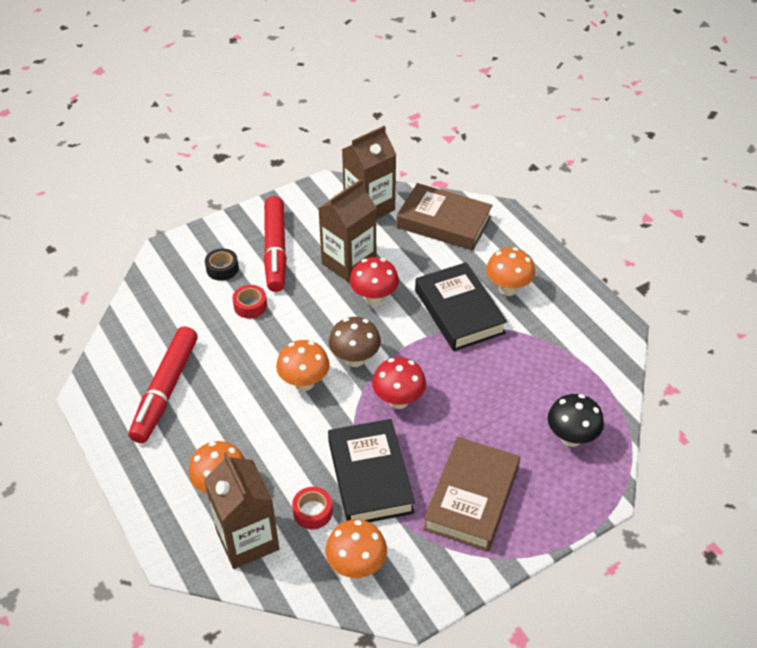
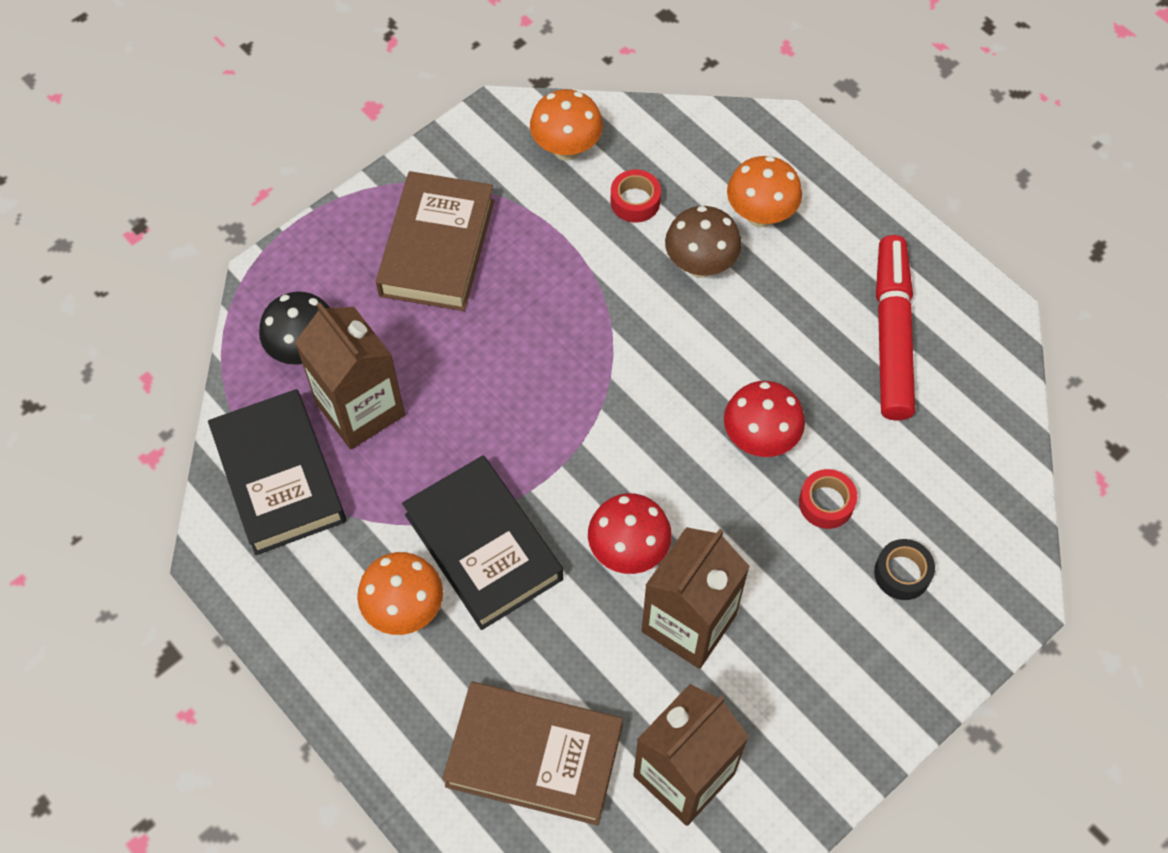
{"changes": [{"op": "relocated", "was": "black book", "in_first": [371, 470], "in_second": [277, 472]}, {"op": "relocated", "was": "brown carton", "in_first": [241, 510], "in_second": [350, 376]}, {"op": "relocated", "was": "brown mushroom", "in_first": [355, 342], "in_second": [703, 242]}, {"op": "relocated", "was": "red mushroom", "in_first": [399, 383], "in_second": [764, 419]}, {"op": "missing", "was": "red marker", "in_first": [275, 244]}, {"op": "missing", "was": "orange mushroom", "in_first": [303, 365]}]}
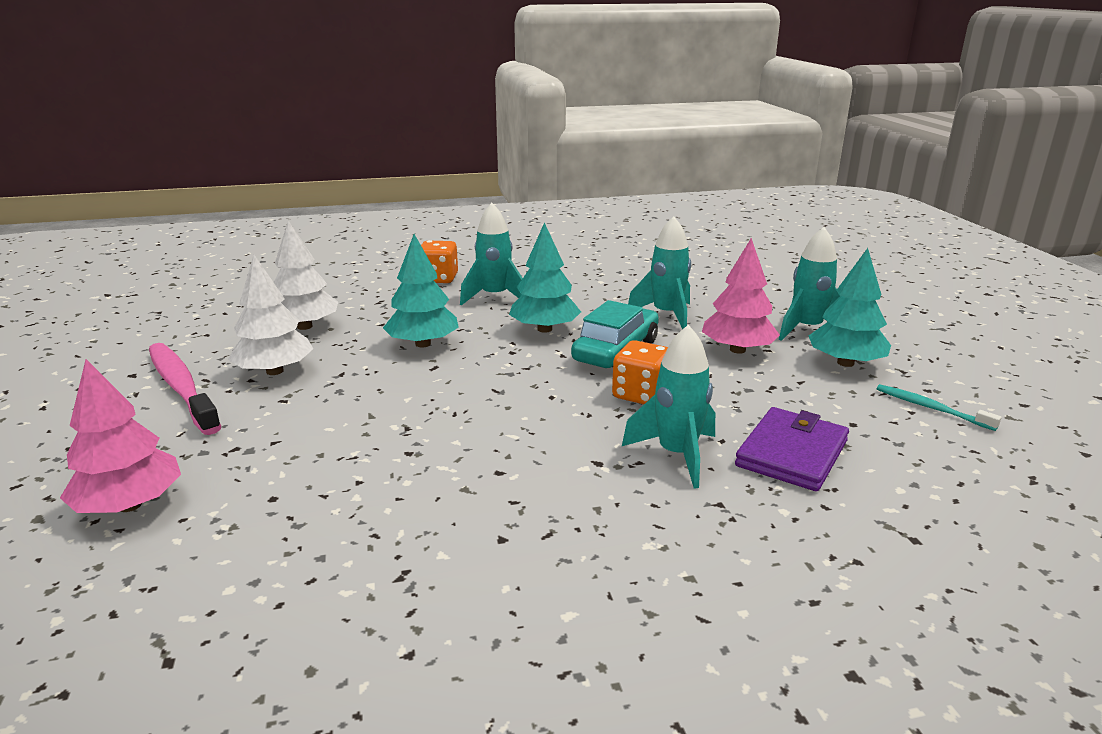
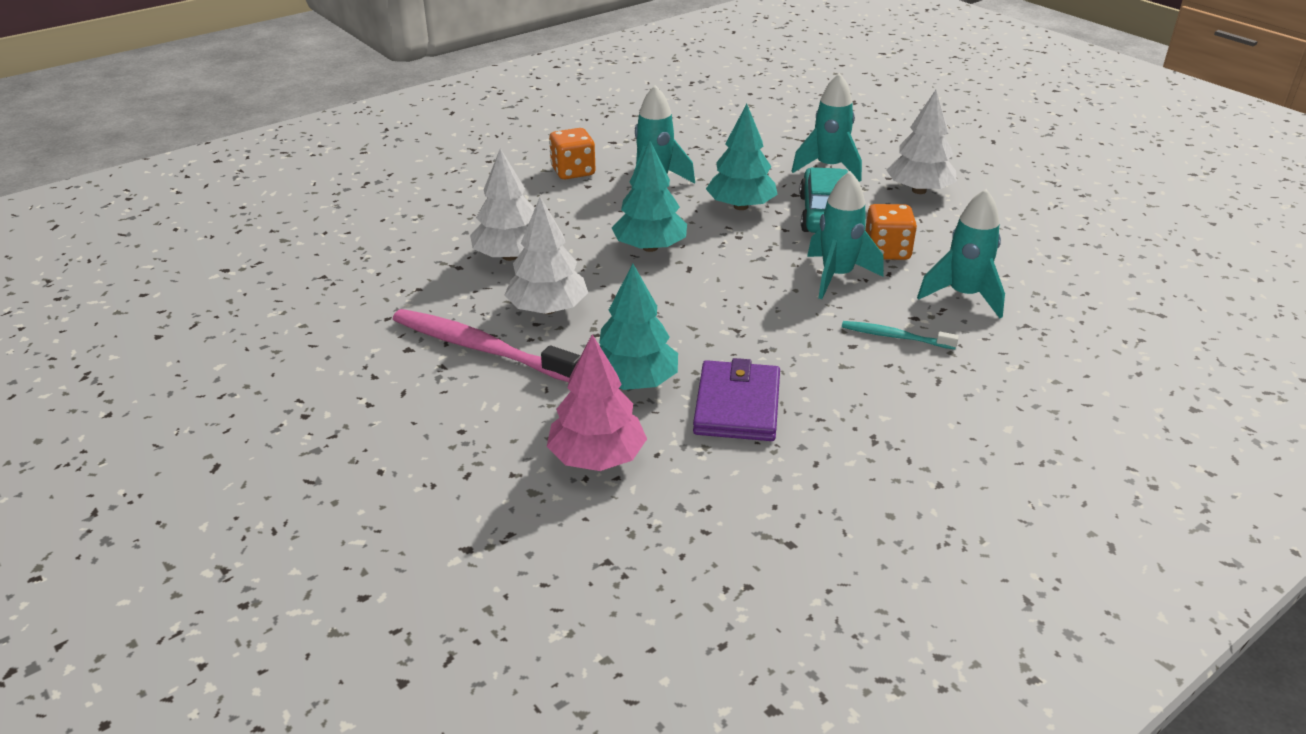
{"changes": [{"op": "relocated", "was": "turquoise tree", "in_first": [850, 307], "in_second": [638, 327]}, {"op": "relocated", "was": "purple wallet", "in_first": [792, 449], "in_second": [736, 399]}, {"op": "relocated", "was": "turquoise rocket", "in_first": [810, 284], "in_second": [845, 235]}, {"op": "relocated", "was": "turquoise toothbrush", "in_first": [938, 407], "in_second": [900, 335]}, {"op": "colour", "was": "pink tree", "now": "white tree", "in_first": [741, 296], "in_second": [921, 142]}]}
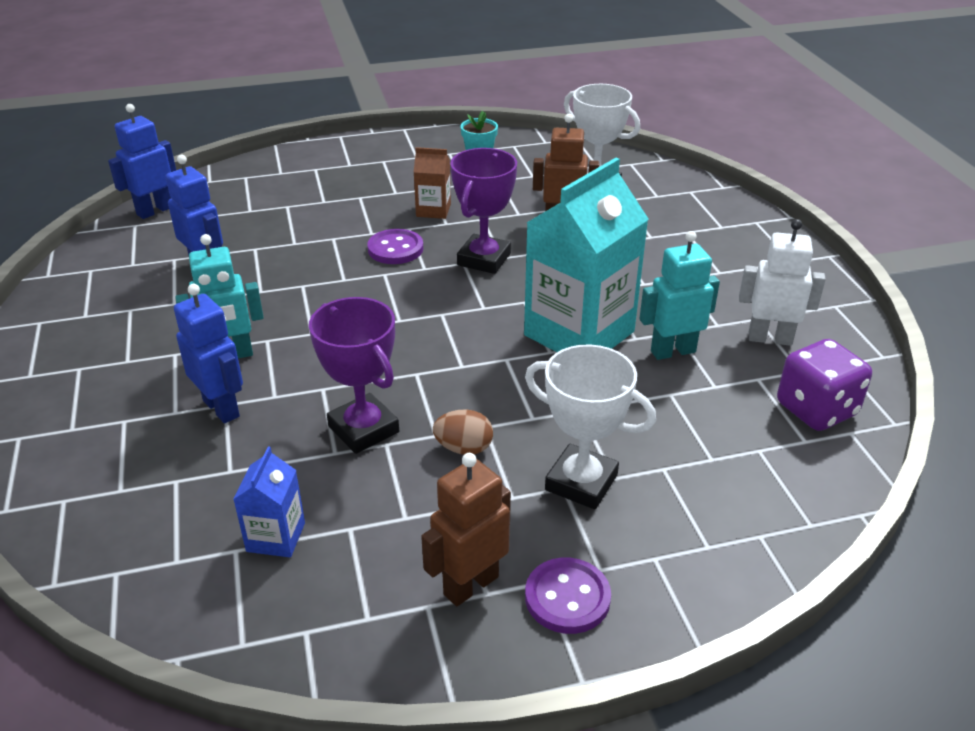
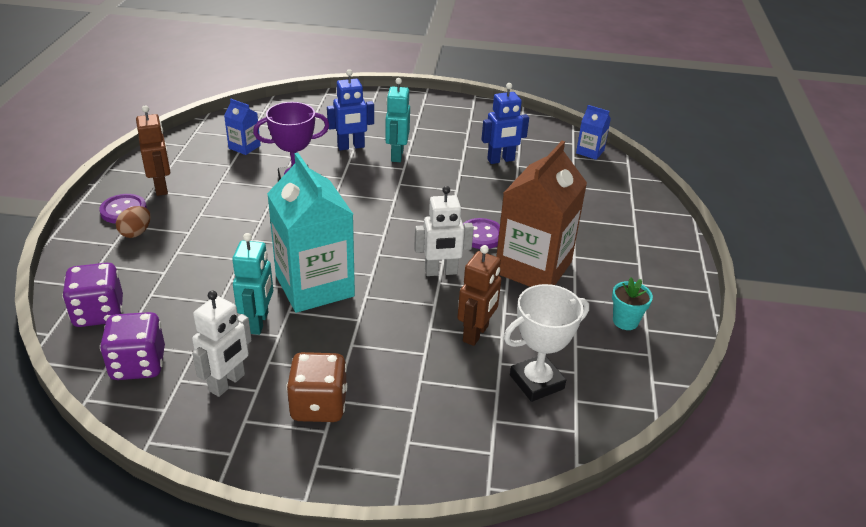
{"changes": [{"op": "appeared", "now": "purple dice", "in_second": [92, 295]}, {"op": "relocated", "was": "brown egg", "in_first": [463, 432], "in_second": [133, 222]}, {"op": "appeared", "now": "brown dice", "in_second": [316, 387]}, {"op": "exchanged", "was": "purple trophy", "now": "white robot", "in_first": [483, 211], "in_second": [444, 231]}, {"op": "size", "was": "brown carton", "in_first": [432, 183], "in_second": [541, 214], "ratio": 2.19}, {"op": "exchanged", "was": "blue robot", "now": "blue carton", "in_first": [142, 161], "in_second": [593, 132]}, {"op": "missing", "was": "white trophy", "in_first": [590, 426]}]}
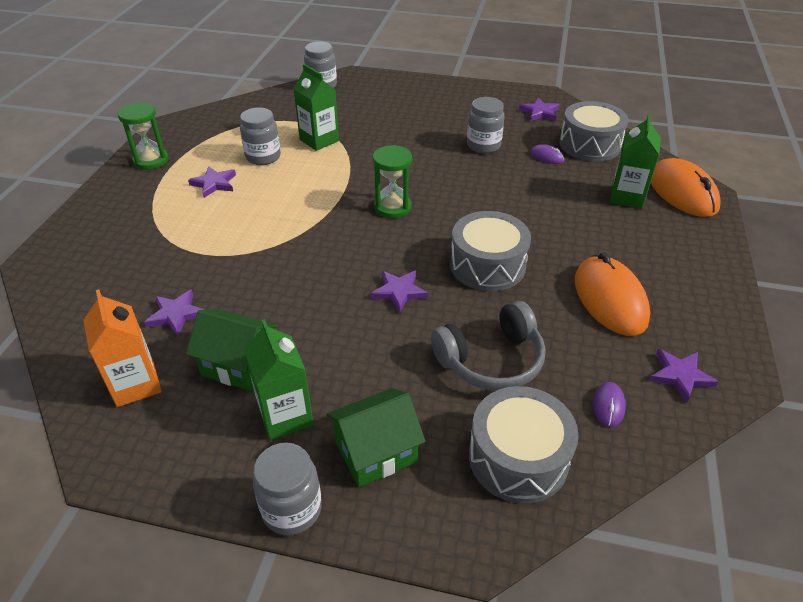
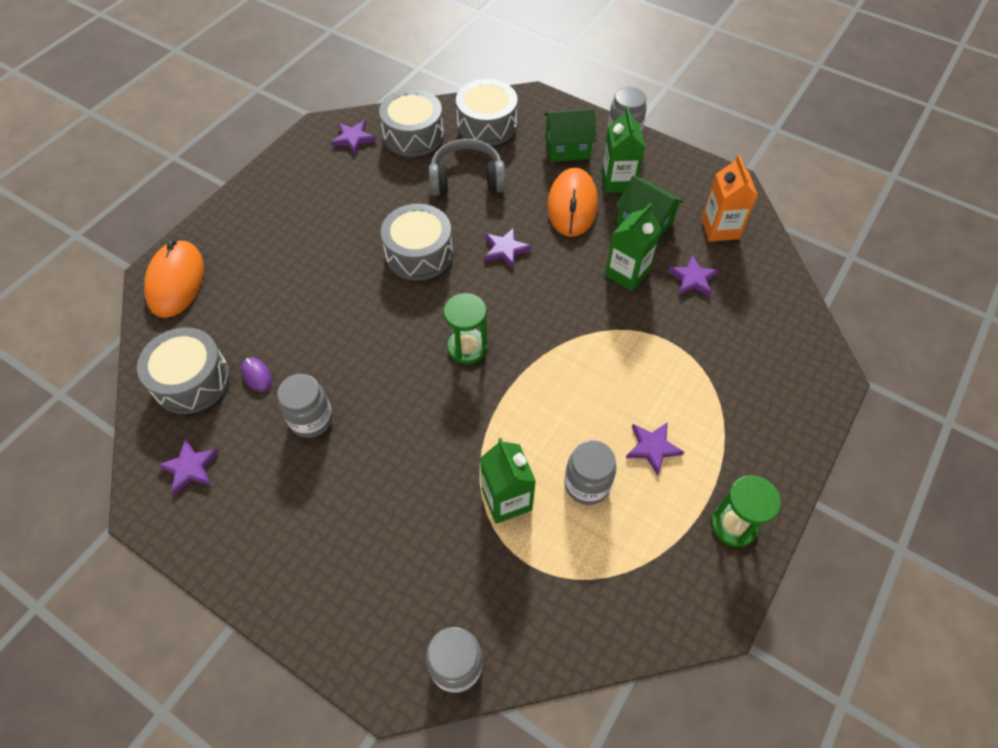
{"changes": [{"op": "exchanged", "was": "purple mouse", "now": "grey drum", "in_first": [609, 404], "in_second": [411, 123]}, {"op": "relocated", "was": "orange mouse", "in_first": [612, 294], "in_second": [572, 202]}, {"op": "relocated", "was": "green carton", "in_first": [635, 161], "in_second": [633, 247]}]}
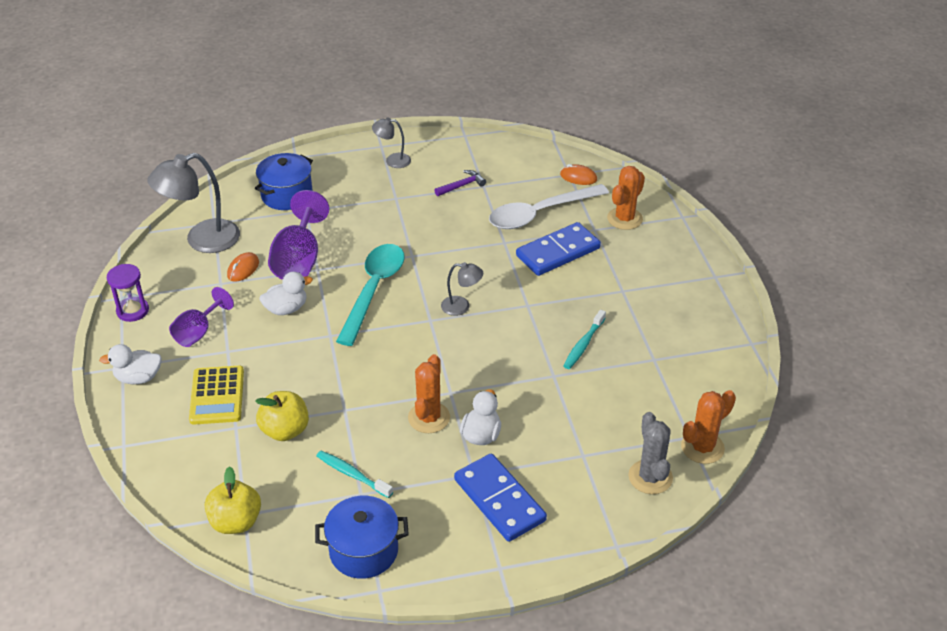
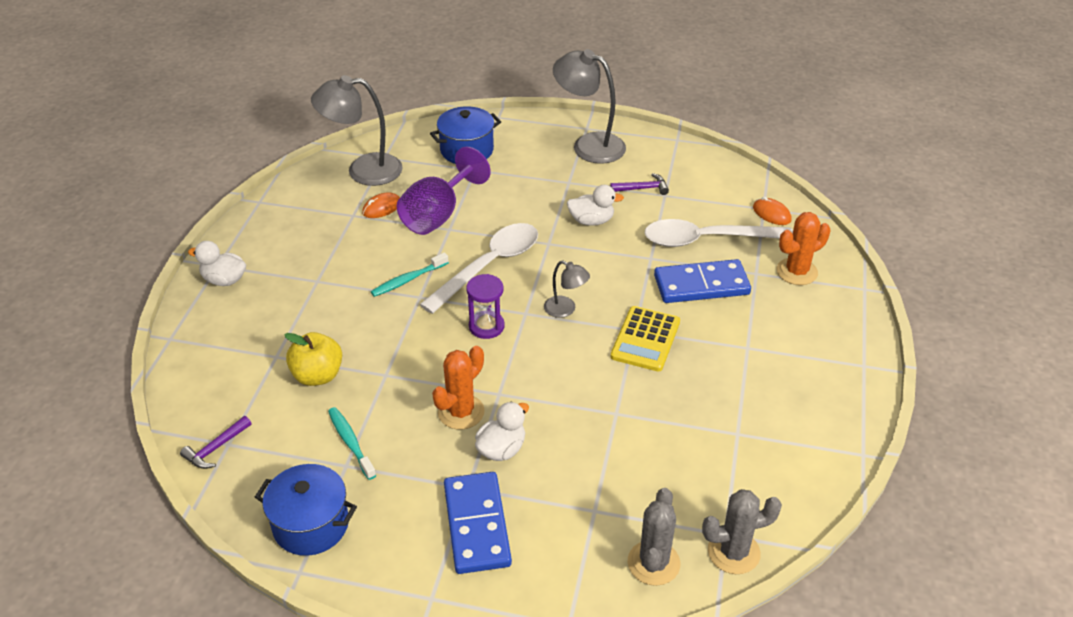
{"changes": [{"op": "exchanged", "was": "yellow apple", "now": "purple hammer", "in_first": [233, 500], "in_second": [215, 442]}, {"op": "relocated", "was": "turquoise toothbrush", "in_first": [584, 339], "in_second": [410, 274]}, {"op": "colour", "was": "turquoise spoon", "now": "white spoon", "in_first": [370, 295], "in_second": [478, 268]}, {"op": "relocated", "was": "purple hourglass", "in_first": [128, 293], "in_second": [485, 306]}, {"op": "size", "was": "grey lamp", "in_first": [391, 143], "in_second": [589, 106], "ratio": 1.94}, {"op": "relocated", "was": "white duck", "in_first": [286, 293], "in_second": [595, 205]}, {"op": "relocated", "was": "yellow calculator", "in_first": [216, 395], "in_second": [645, 339]}, {"op": "colour", "was": "orange cactus", "now": "grey cactus", "in_first": [708, 427], "in_second": [742, 531]}, {"op": "missing", "was": "purple goblet", "in_first": [201, 317]}]}
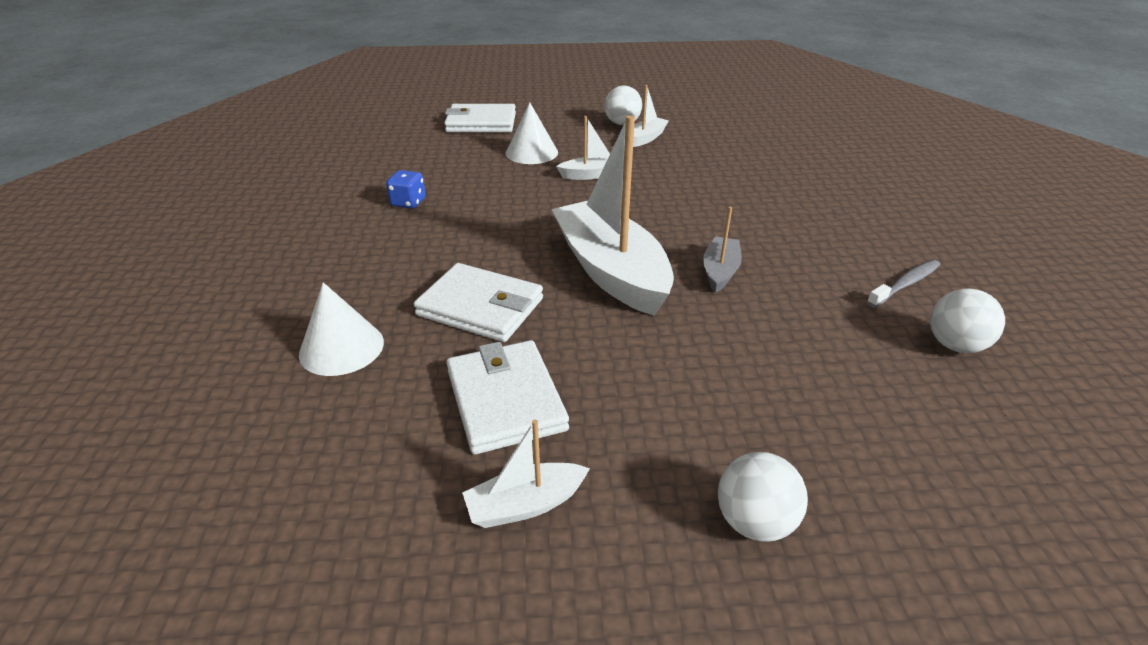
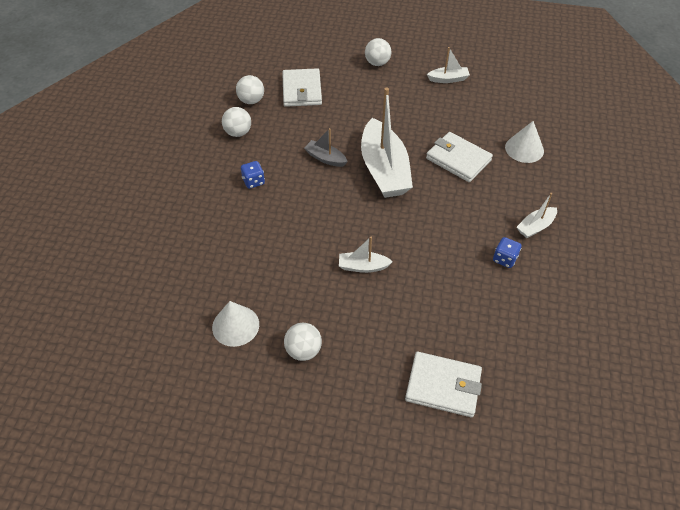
{"changes": [{"op": "relocated", "was": "white cone", "in_first": [532, 133], "in_second": [235, 324]}, {"op": "exchanged", "was": "grey toothbrush", "now": "white ball", "in_first": [903, 284], "in_second": [236, 122]}, {"op": "appeared", "now": "blue dice", "in_second": [253, 175]}, {"op": "relocated", "was": "white wallet", "in_first": [507, 397], "in_second": [302, 87]}, {"op": "spun", "was": "grey boat", "in_first": [722, 250], "in_second": [326, 147], "clockwise": 90}, {"op": "relocated", "was": "white boat", "in_first": [651, 116], "in_second": [537, 215]}]}
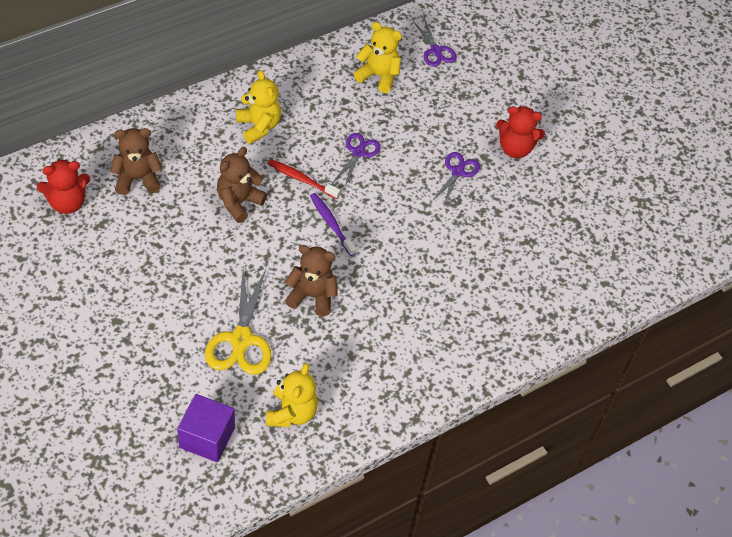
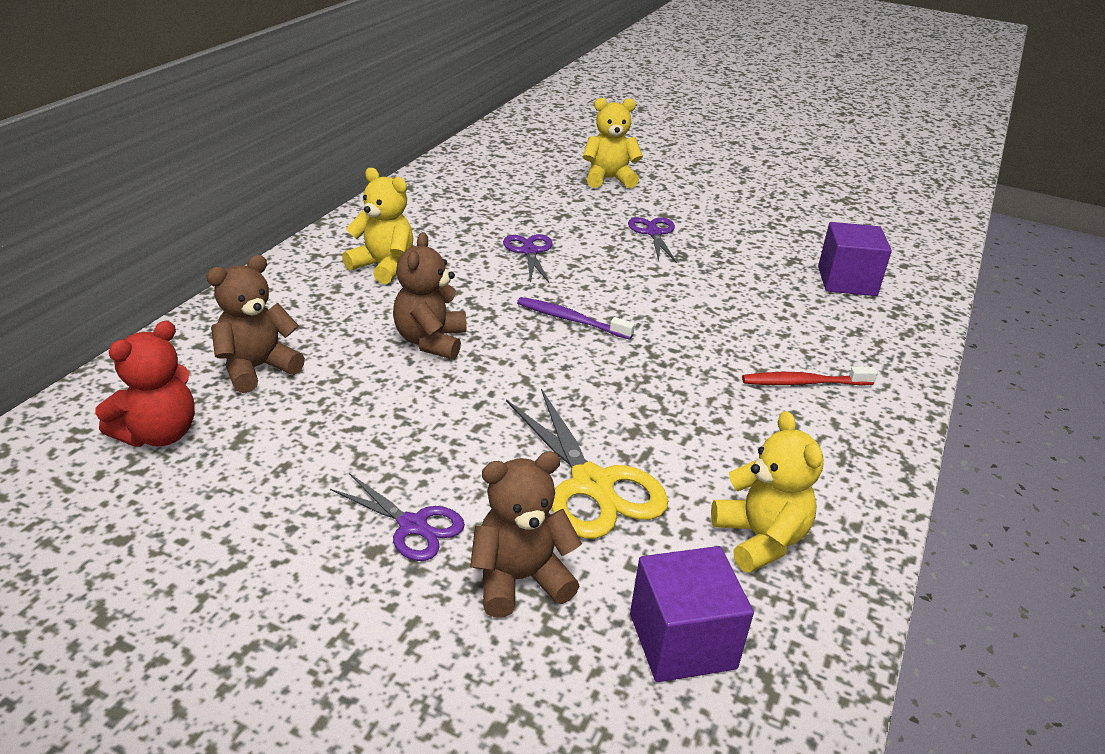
{"changes": [{"op": "relocated", "was": "purple scissors", "in_first": [435, 42], "in_second": [397, 517]}, {"op": "relocated", "was": "brown teddy bear", "in_first": [311, 280], "in_second": [526, 534]}, {"op": "relocated", "was": "yellow teddy bear", "in_first": [378, 57], "in_second": [613, 143]}, {"op": "relocated", "was": "red toothbrush", "in_first": [304, 179], "in_second": [810, 376]}, {"op": "appeared", "now": "purple cube", "in_second": [855, 259]}, {"op": "missing", "was": "red teddy bear", "in_first": [520, 132]}]}
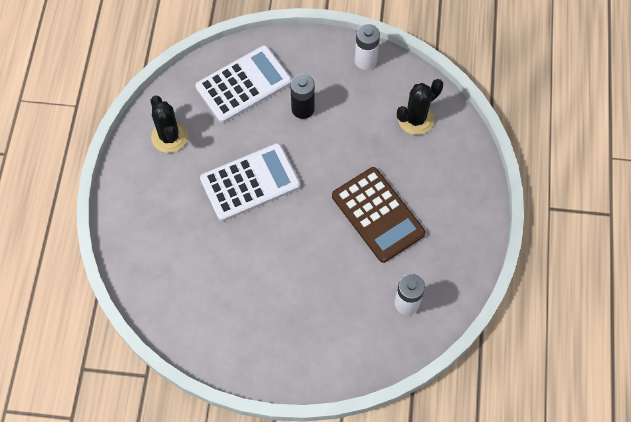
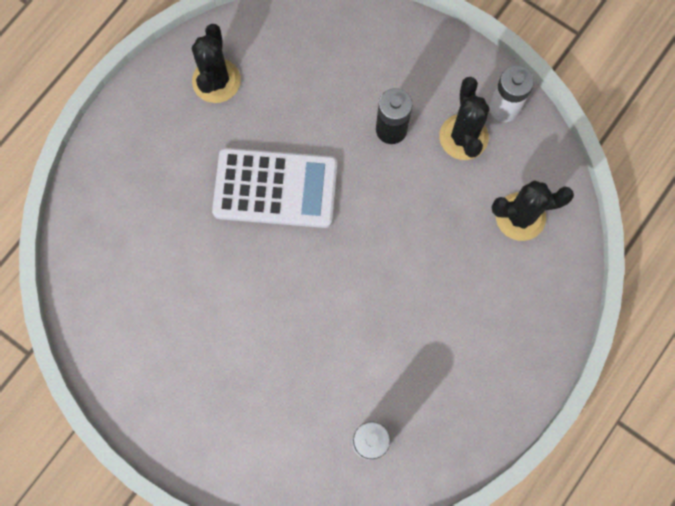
{"changes": [{"op": "appeared", "now": "black cactus", "in_second": [464, 118]}, {"op": "missing", "was": "white calculator", "in_first": [243, 84]}, {"op": "missing", "was": "brown calculator", "in_first": [379, 215]}]}
